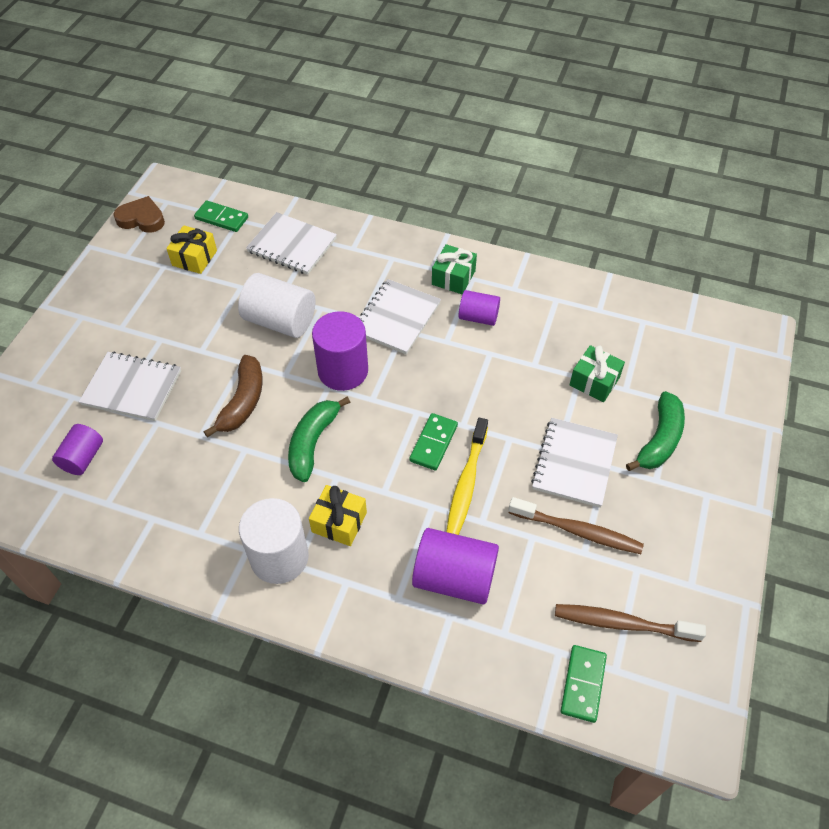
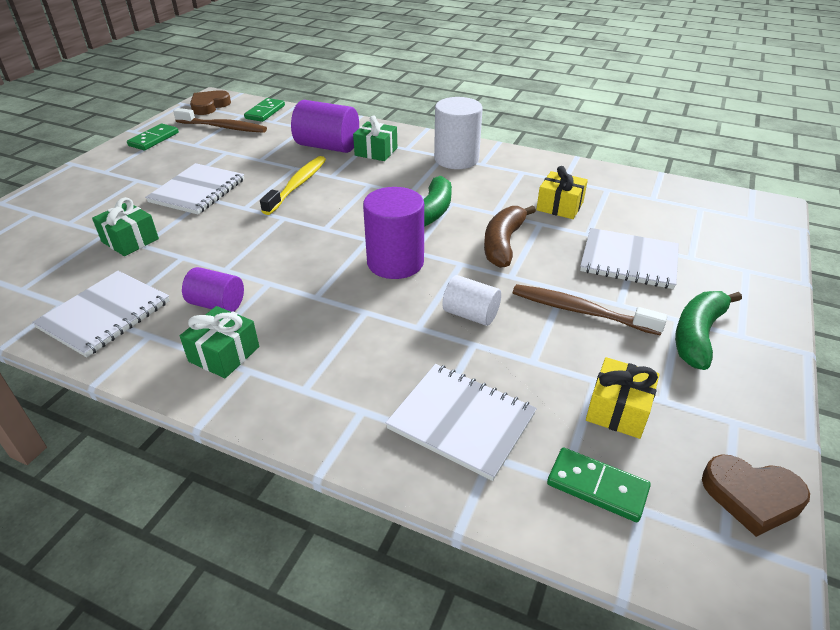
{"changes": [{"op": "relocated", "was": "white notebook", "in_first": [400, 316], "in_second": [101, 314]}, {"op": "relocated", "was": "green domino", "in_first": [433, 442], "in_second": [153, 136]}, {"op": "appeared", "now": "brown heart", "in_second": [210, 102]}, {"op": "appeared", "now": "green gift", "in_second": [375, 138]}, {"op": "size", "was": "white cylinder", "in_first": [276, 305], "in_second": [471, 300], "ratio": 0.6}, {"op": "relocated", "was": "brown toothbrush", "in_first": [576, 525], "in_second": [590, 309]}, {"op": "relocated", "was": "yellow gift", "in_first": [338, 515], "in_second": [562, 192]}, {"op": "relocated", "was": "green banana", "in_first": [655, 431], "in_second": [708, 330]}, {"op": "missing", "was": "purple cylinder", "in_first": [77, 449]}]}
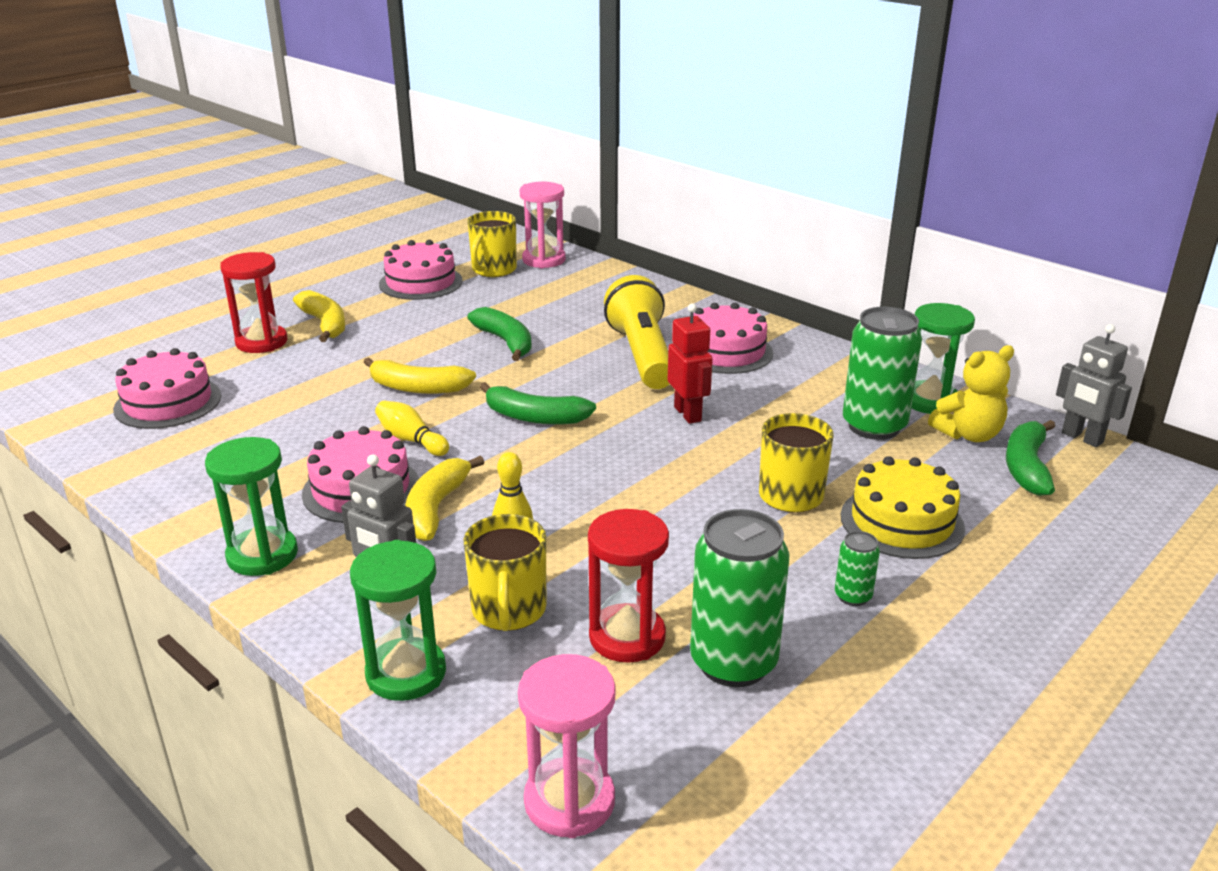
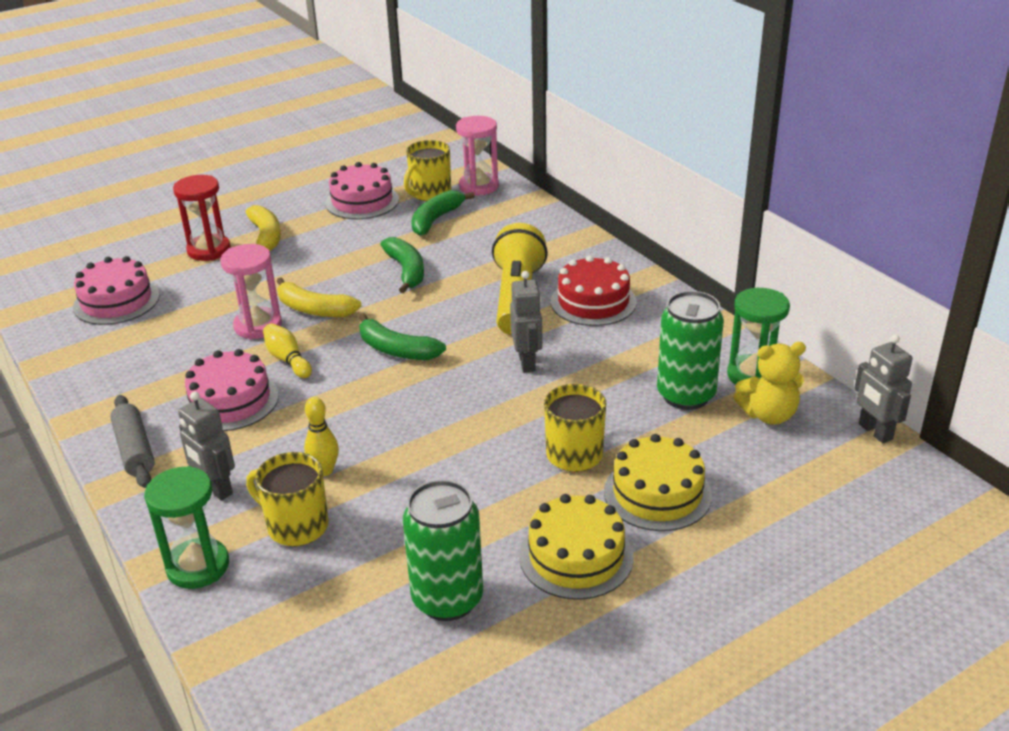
{"changes": [{"op": "exchanged", "was": "green hourglass", "now": "grey rolling pin", "in_first": [251, 506], "in_second": [132, 441]}, {"op": "relocated", "was": "pink hourglass", "in_first": [567, 746], "in_second": [251, 291]}, {"op": "spun", "was": "yellow mug", "in_first": [505, 572], "in_second": [287, 499], "clockwise": 105}, {"op": "relocated", "was": "green banana", "in_first": [1030, 458], "in_second": [443, 213]}, {"op": "colour", "was": "red robot", "now": "grey robot", "in_first": [690, 363], "in_second": [526, 321]}, {"op": "exchanged", "was": "green can", "now": "yellow cake", "in_first": [857, 568], "in_second": [576, 547]}, {"op": "colour", "was": "pink cake", "now": "red cake", "in_first": [733, 338], "in_second": [594, 290]}, {"op": "missing", "was": "yellow banana", "in_first": [444, 498]}, {"op": "missing", "was": "red hourglass", "in_first": [628, 586]}]}
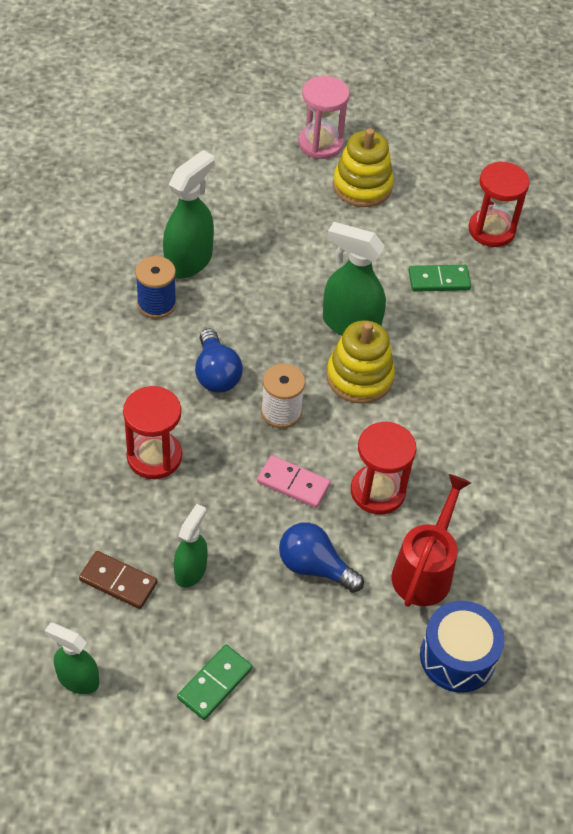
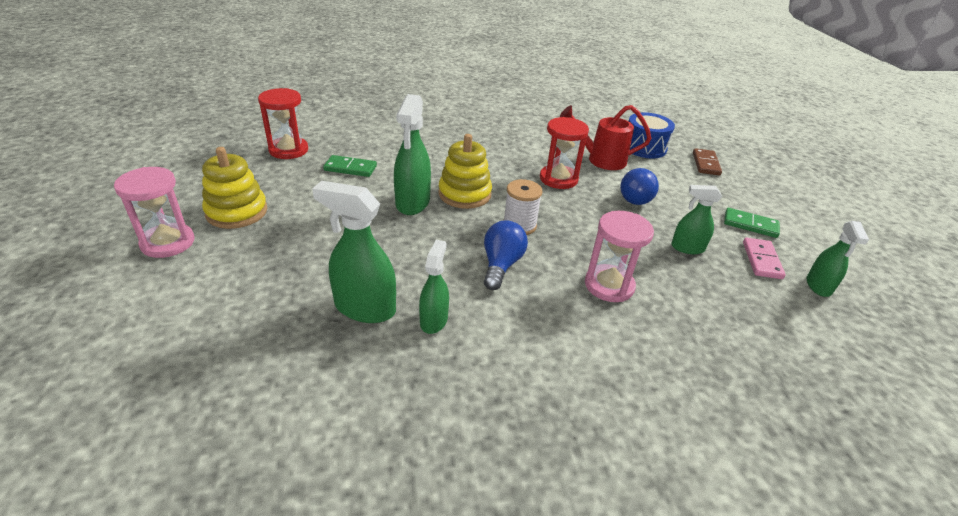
{"changes": [{"op": "spun", "was": "green domino", "in_first": [439, 278], "in_second": [350, 166], "clockwise": -60}, {"op": "exchanged", "was": "blue spool", "now": "green spray bottle", "in_first": [155, 287], "in_second": [434, 287]}, {"op": "spun", "was": "blue light bulb", "in_first": [219, 360], "in_second": [506, 255], "clockwise": -45}, {"op": "colour", "was": "red hourglass", "now": "pink hourglass", "in_first": [152, 432], "in_second": [619, 256]}, {"op": "relocated", "was": "brown domino", "in_first": [118, 580], "in_second": [707, 161]}, {"op": "relocated", "was": "pink domino", "in_first": [294, 481], "in_second": [764, 258]}]}
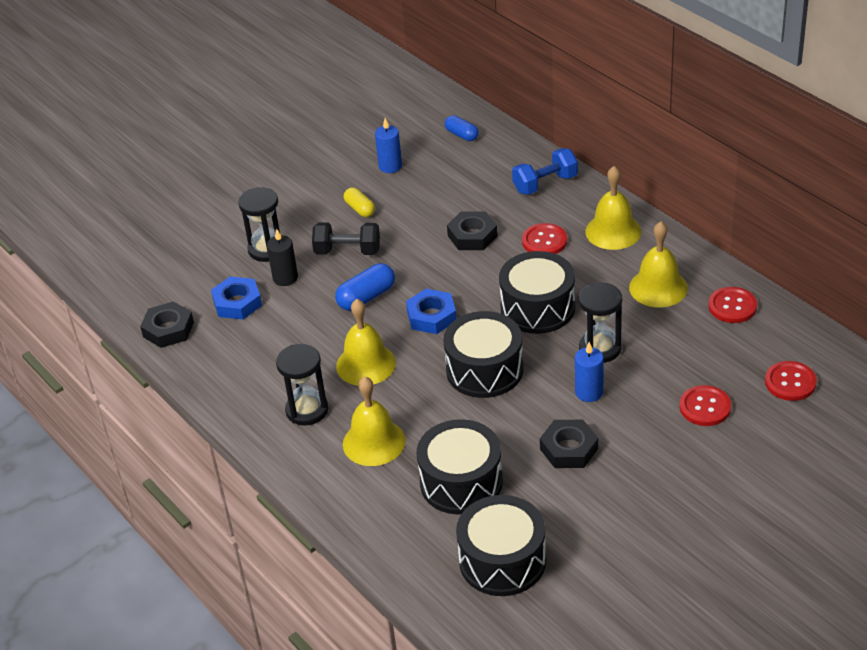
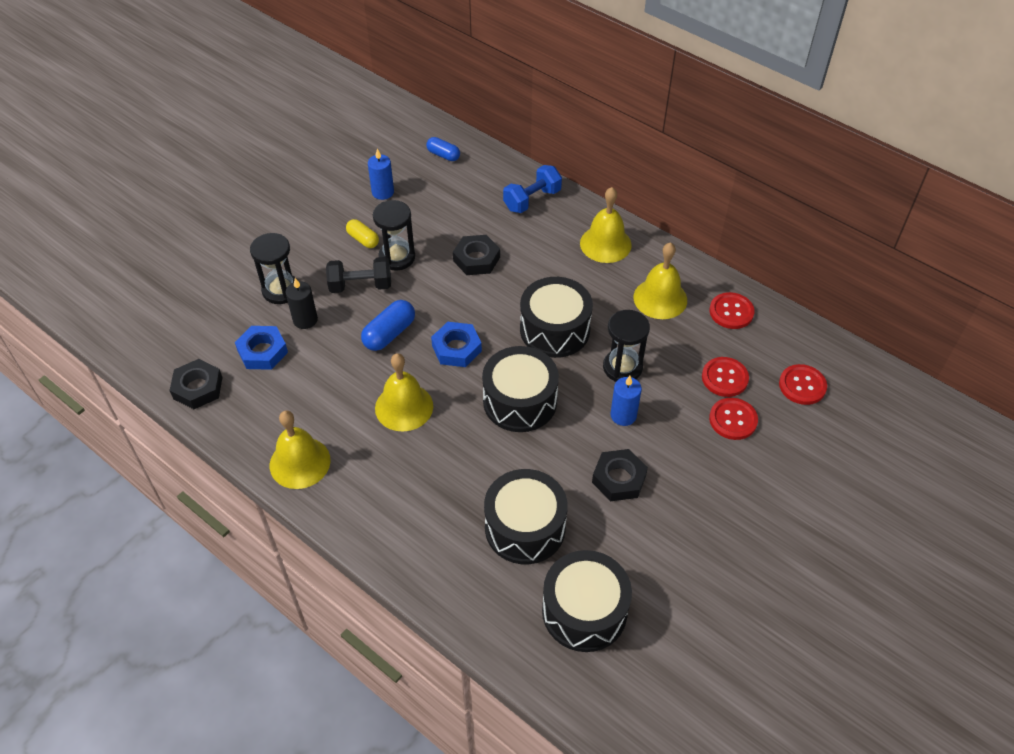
{"changes": [{"op": "relocated", "was": "yellow bell", "in_first": [374, 421], "in_second": [300, 450]}, {"op": "relocated", "was": "black hourglass", "in_first": [302, 384], "in_second": [394, 235]}, {"op": "relocated", "was": "red button", "in_first": [544, 238], "in_second": [725, 377]}]}
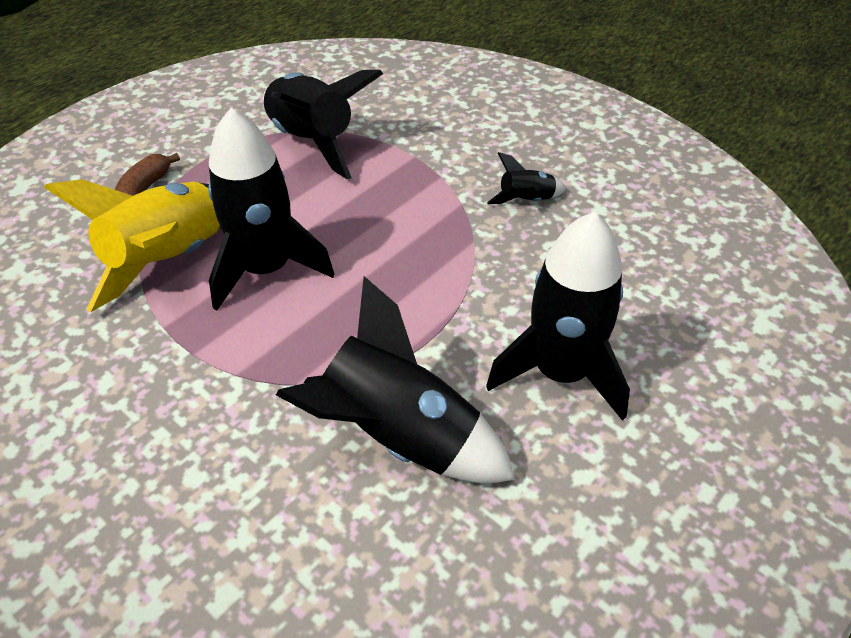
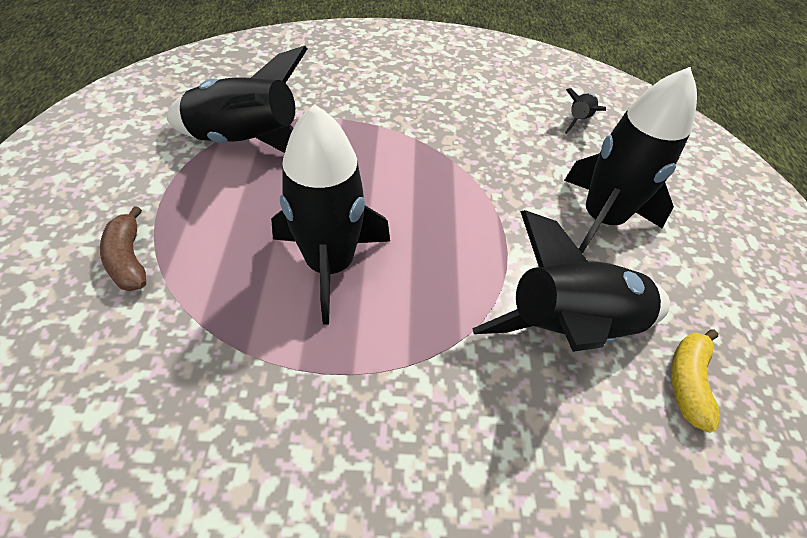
{"changes": [{"op": "relocated", "was": "black rocket", "in_first": [526, 178], "in_second": [585, 111]}, {"op": "appeared", "now": "yellow banana", "in_second": [695, 381]}, {"op": "missing", "was": "yellow rocket", "in_first": [132, 245]}]}
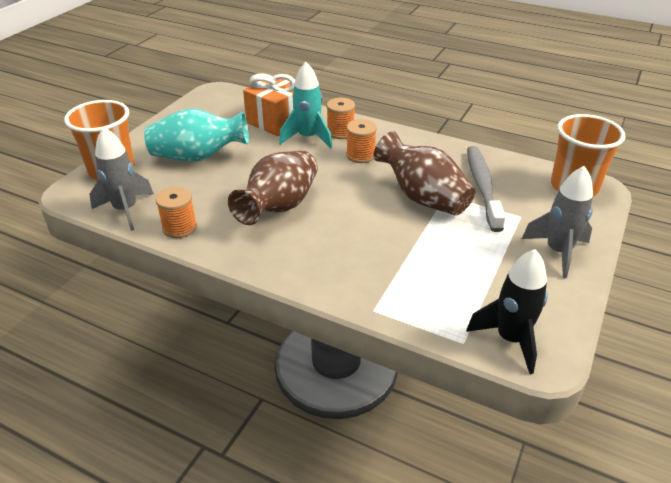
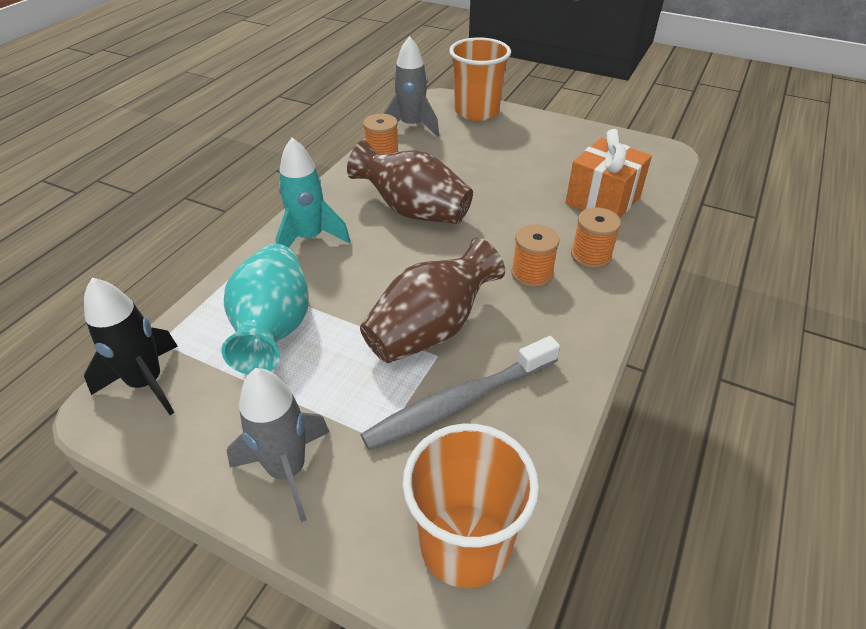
{"changes": [{"op": "relocated", "was": "turquoise vase", "in_first": [196, 135], "in_second": [265, 309]}, {"op": "relocated", "was": "turquoise rocket", "in_first": [305, 105], "in_second": [313, 192]}, {"op": "spun", "was": "grey toothbrush", "in_first": [486, 189], "in_second": [460, 393], "clockwise": 150}]}
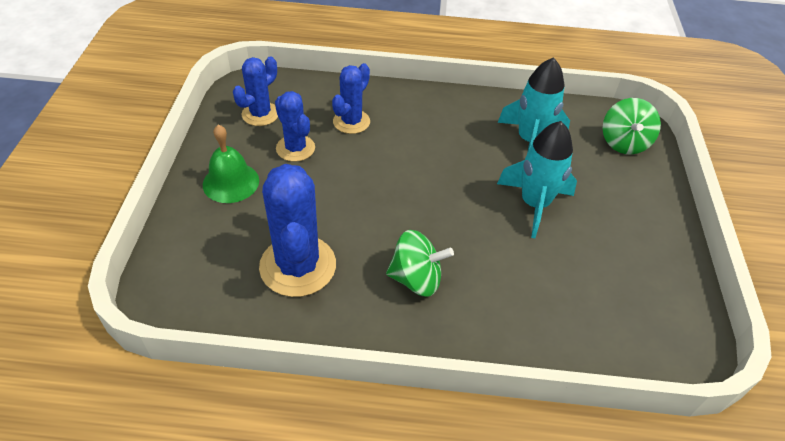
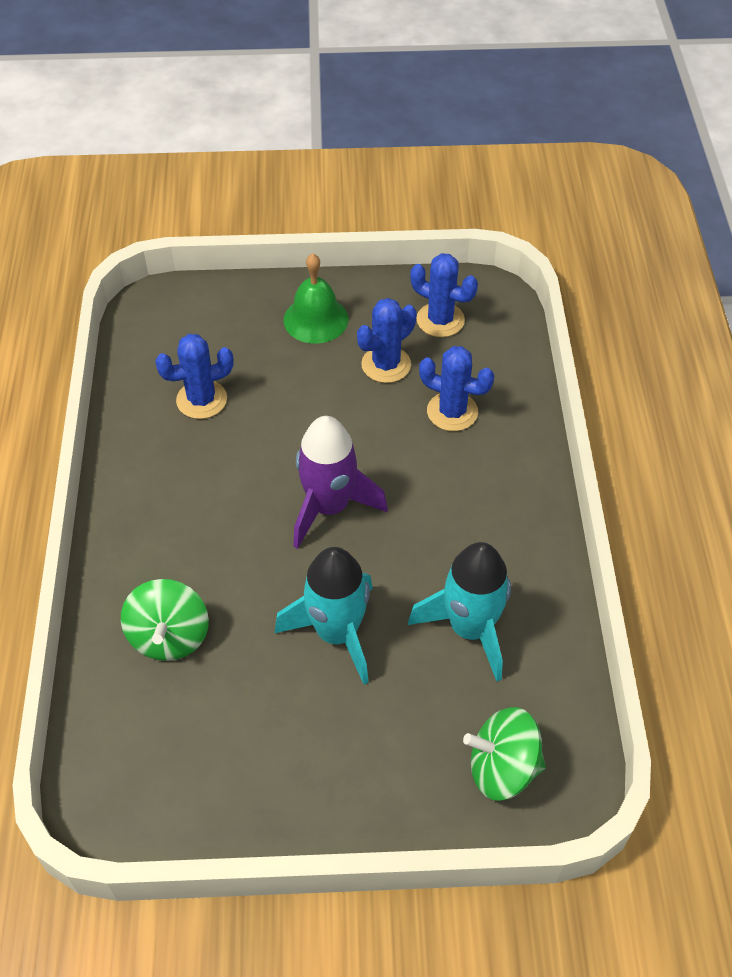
{"changes": [{"op": "relocated", "was": "green spinning top", "in_first": [420, 263], "in_second": [165, 620]}, {"op": "size", "was": "blue cactus", "in_first": [297, 230], "in_second": [194, 376], "ratio": 0.6}, {"op": "appeared", "now": "purple rocket", "in_second": [340, 482]}]}
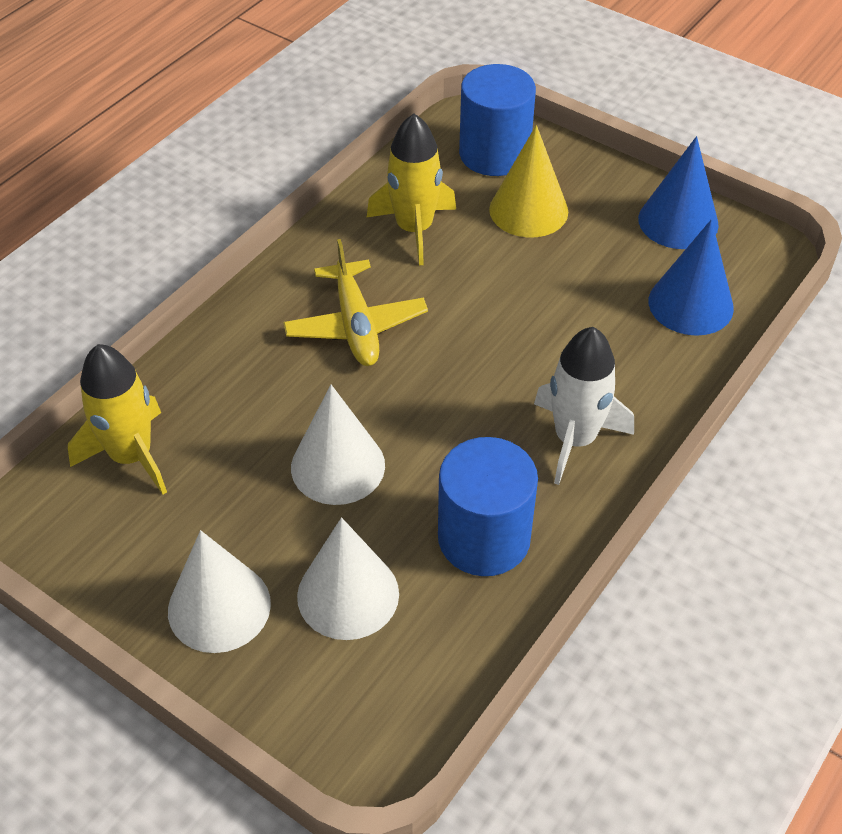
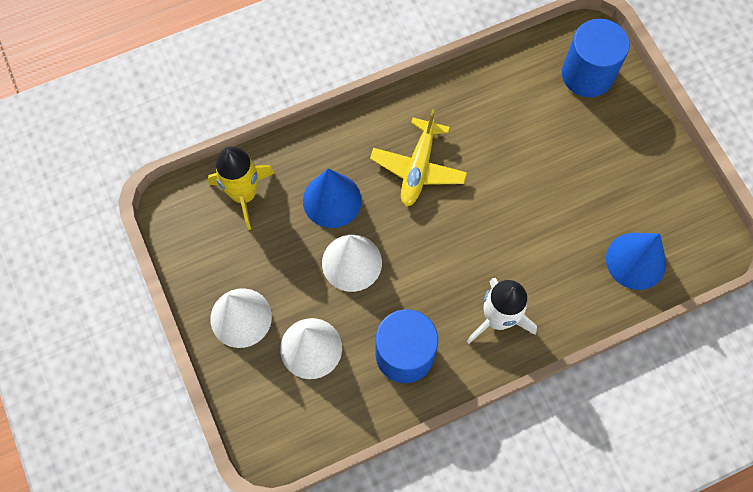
{"changes": [{"op": "relocated", "was": "blue cone", "in_first": [678, 192], "in_second": [332, 198]}, {"op": "missing", "was": "yellow rocket", "in_first": [411, 189]}, {"op": "missing", "was": "yellow cone", "in_first": [528, 181]}]}
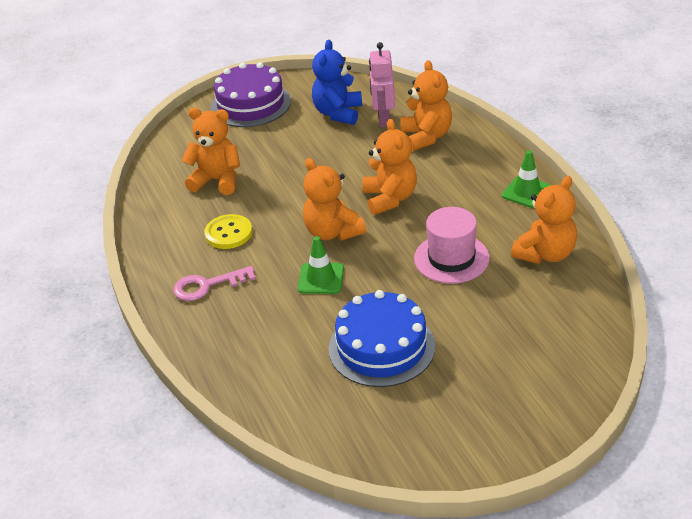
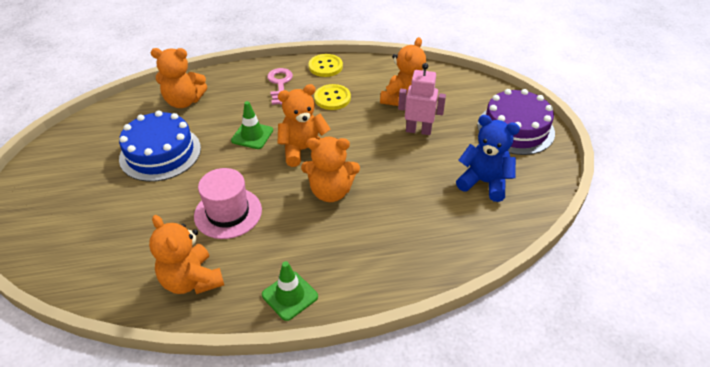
{"changes": [{"op": "relocated", "was": "orange teddy bear", "in_first": [426, 105], "in_second": [178, 78]}, {"op": "appeared", "now": "yellow button", "in_second": [325, 65]}, {"op": "relocated", "was": "pink robot", "in_first": [382, 84], "in_second": [422, 99]}]}
